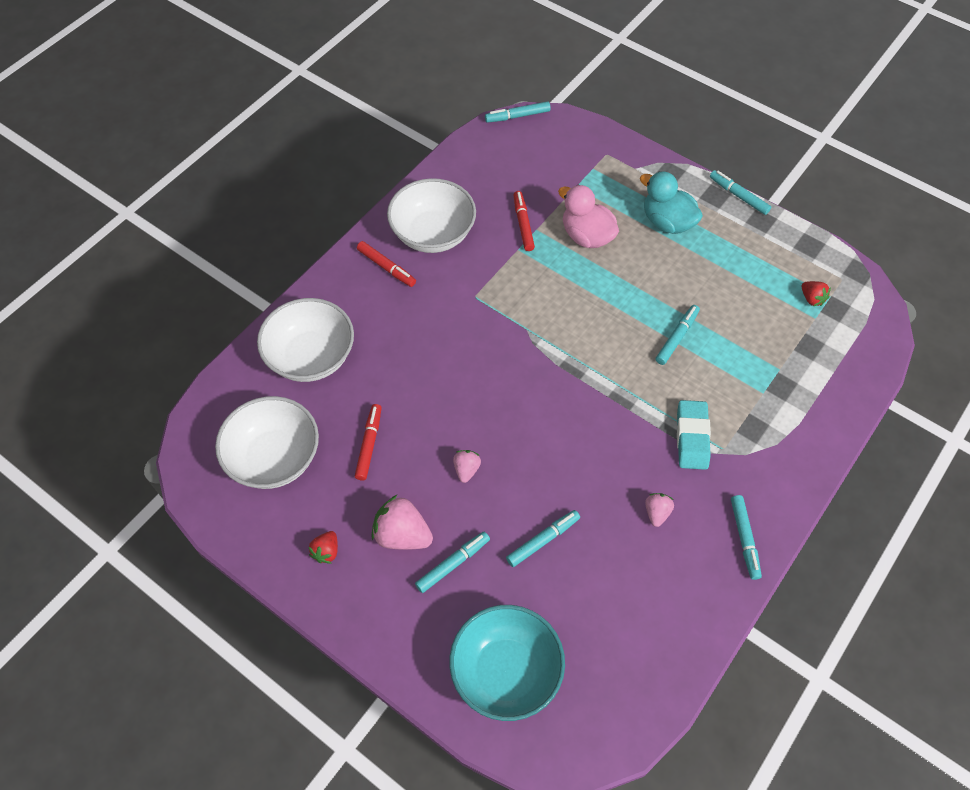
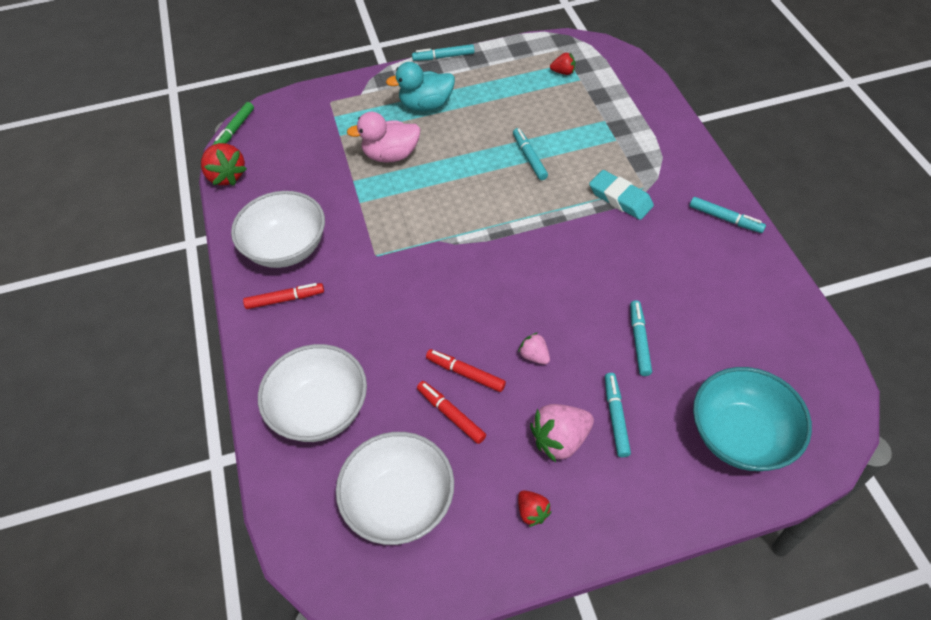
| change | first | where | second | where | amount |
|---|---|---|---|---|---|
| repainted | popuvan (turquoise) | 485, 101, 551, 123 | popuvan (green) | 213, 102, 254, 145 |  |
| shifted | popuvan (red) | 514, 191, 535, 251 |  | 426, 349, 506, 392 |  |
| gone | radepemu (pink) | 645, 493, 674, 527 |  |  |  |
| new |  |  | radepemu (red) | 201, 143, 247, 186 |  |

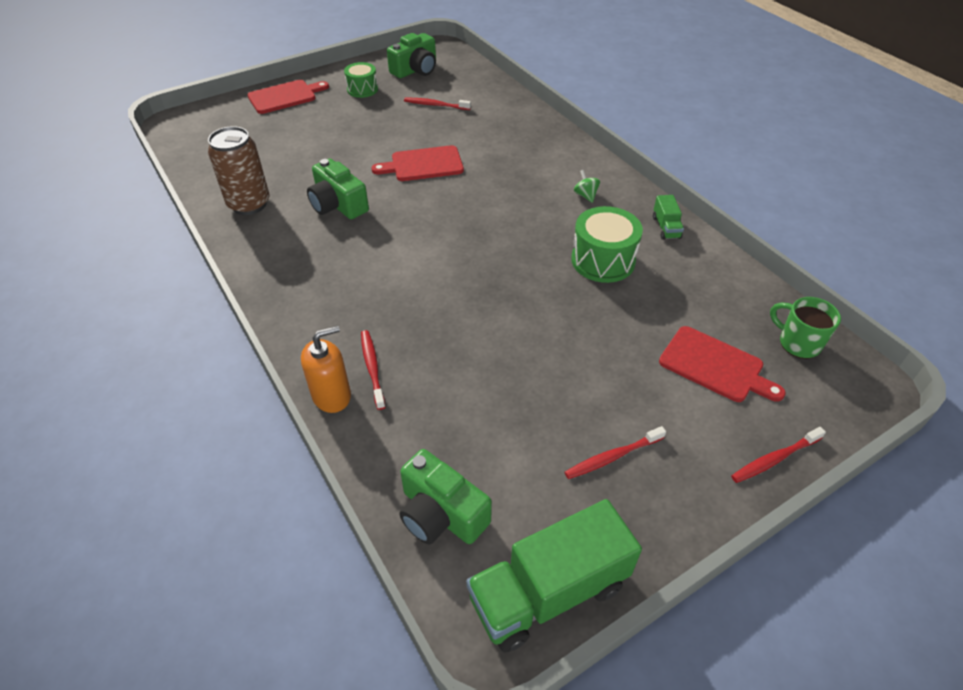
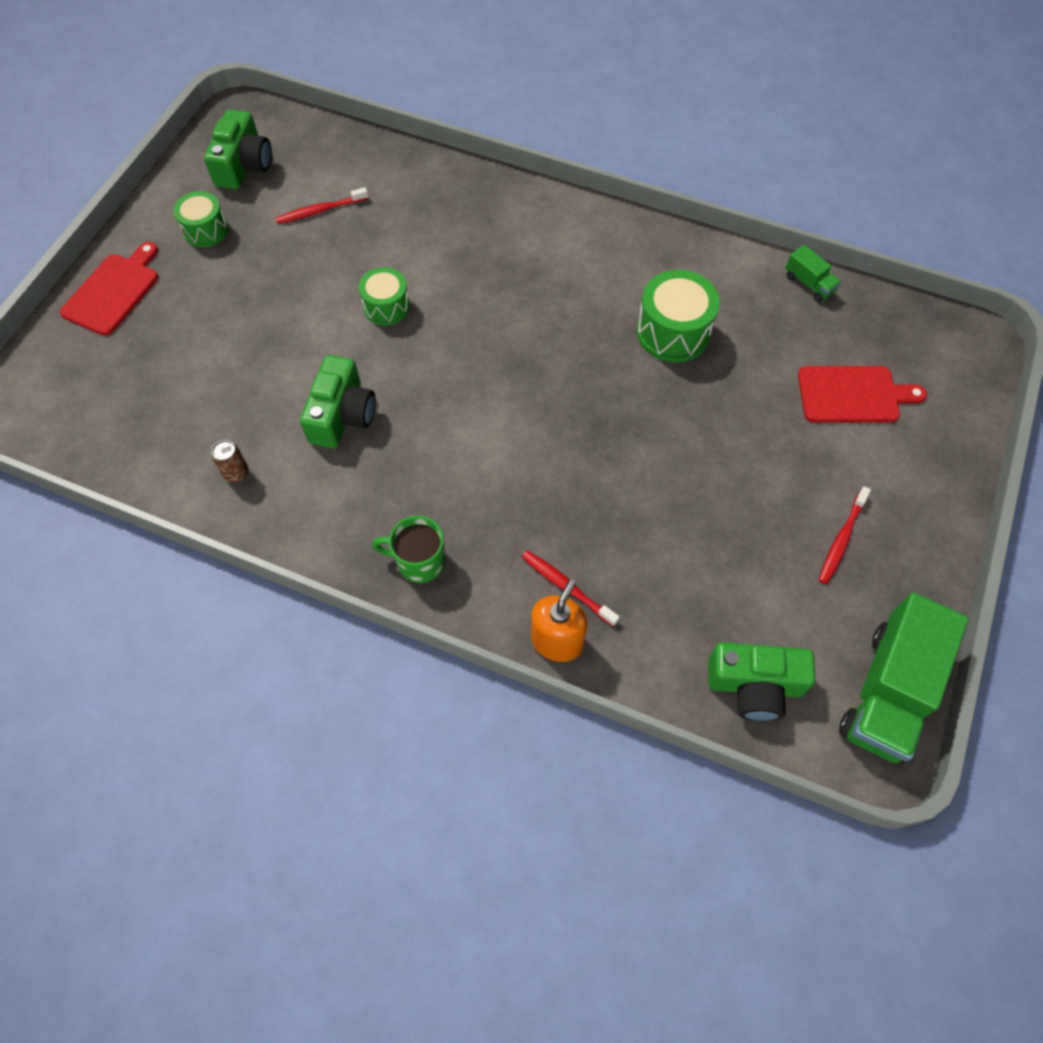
| change | first | where | second | where | amount |
|---|---|---|---|---|---|
| scaled | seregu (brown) | 208, 126, 269, 215 |  | 212, 440, 249, 483 | x0.44 |
| rotated | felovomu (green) | 307, 159, 369, 219 |  | 300, 355, 376, 448 | 90 degrees counterclockwise |
| swapped | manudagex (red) | 372, 145, 464, 181 | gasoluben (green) | 359, 267, 410, 325 |  |
| gone | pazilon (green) | 574, 170, 600, 203 |  |  |  |
| shifted | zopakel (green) | 653, 195, 684, 240 |  | 785, 245, 841, 302 |  |
| gone | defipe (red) | 731, 427, 826, 483 |  |  |  |
| shifted | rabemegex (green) | 770, 297, 841, 359 |  | 372, 516, 445, 583 |  |

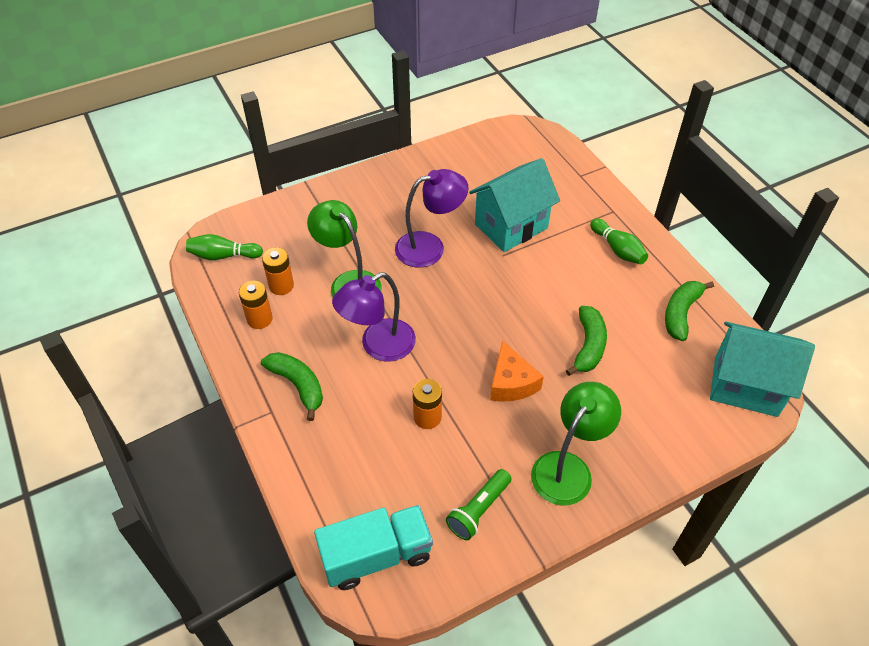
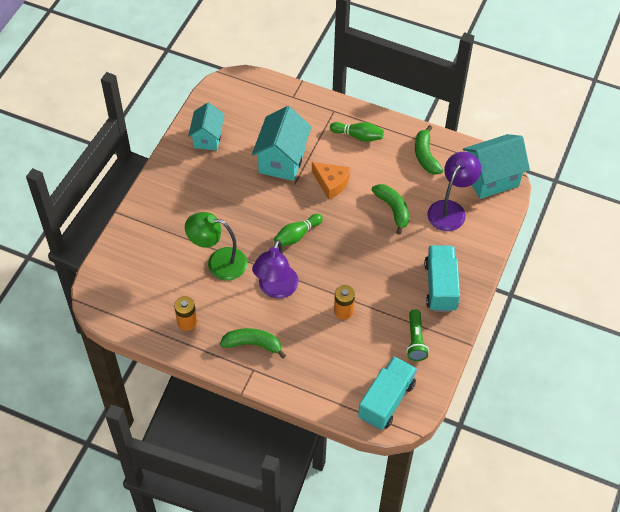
| change | first | where | second | where | amount |
|---|---|---|---|---|---|
| shifted | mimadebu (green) | 186, 234, 263, 260 |  | 274, 214, 323, 246 |  |
| gone | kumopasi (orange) | 262, 247, 294, 295 |  |  |  |
| shifted | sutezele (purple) | 395, 169, 468, 268 |  | 427, 152, 481, 231 |  |
| shifted | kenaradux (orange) | 490, 341, 544, 402 |  | 312, 162, 350, 200 |  |
| swapped | sutezele (green) | 531, 382, 621, 505 | zopakel (turquoise) | 424, 245, 460, 312 |  |
| new |  |  | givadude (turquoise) | 188, 102, 225, 151 |  |

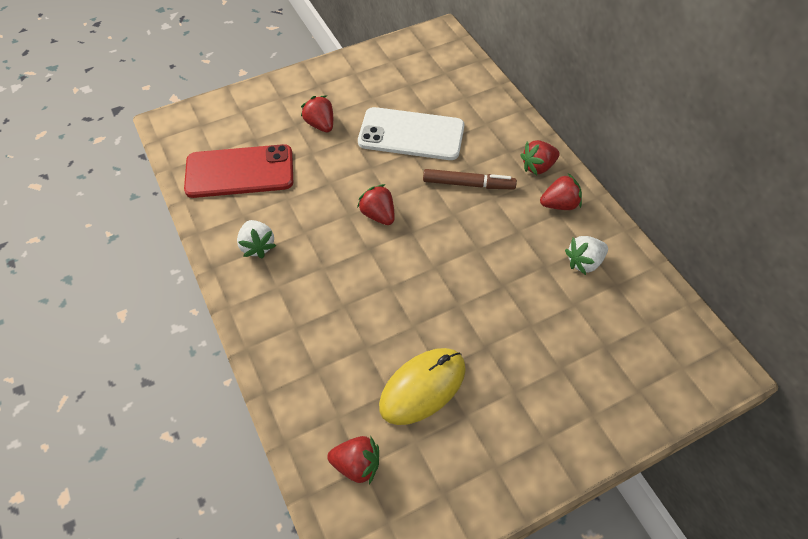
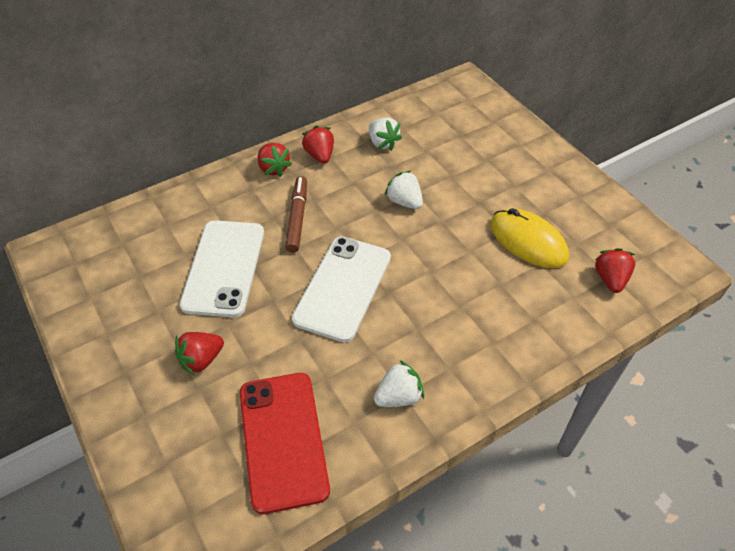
| change | first | where | second | where | amount |
|---|---|---|---|---|---|
| swapped | radepemu (red) | 357, 184, 394, 225 | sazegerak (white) | 292, 236, 391, 342 |  |
| new |  |  | radepemu (white) | 385, 170, 423, 209 |  |

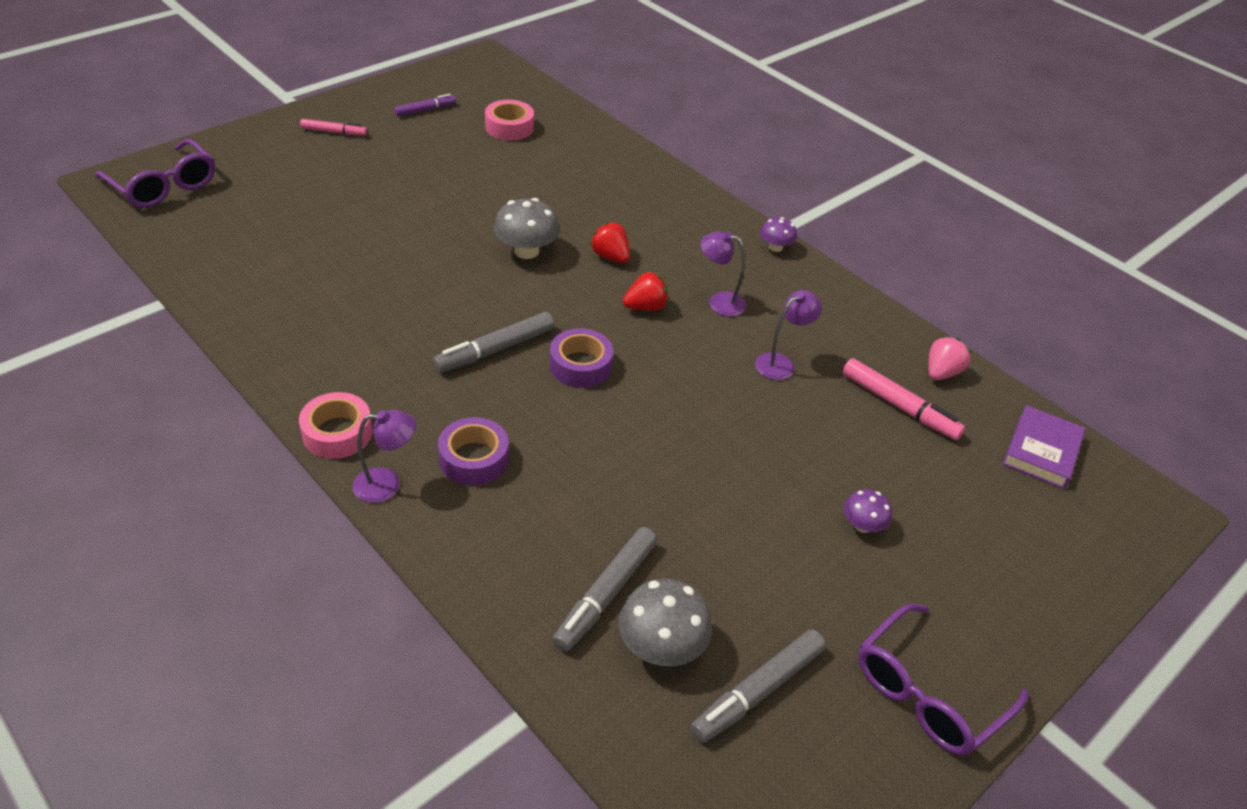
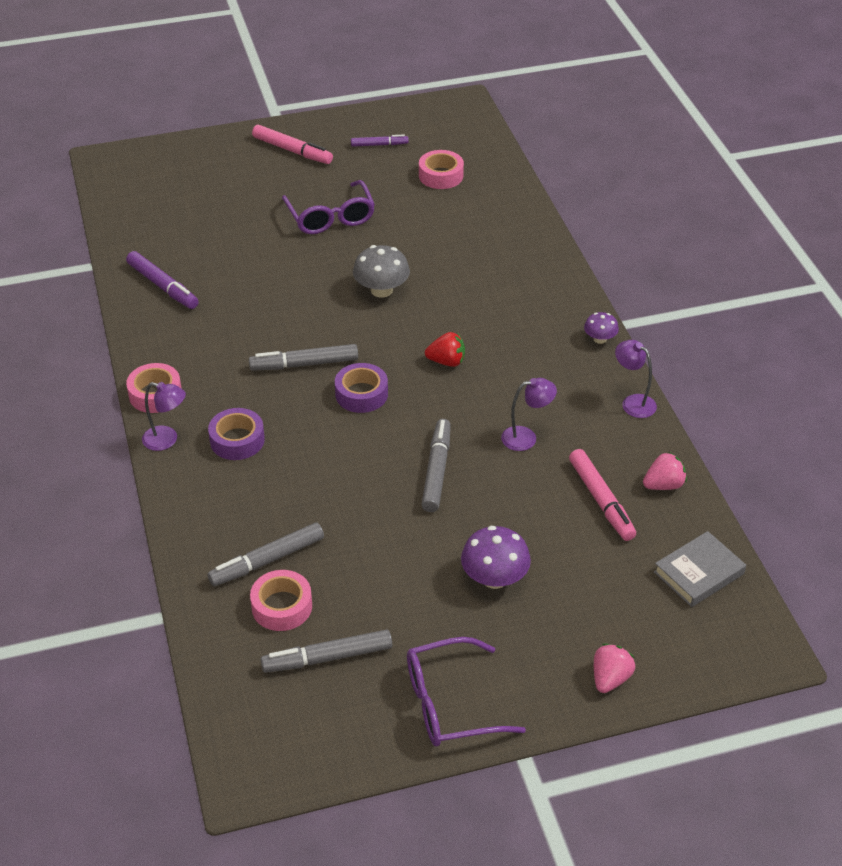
| change | first | where | second | where | amount |
|---|---|---|---|---|---|
| shifted | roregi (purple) | 95, 139, 215, 208 |  | 282, 180, 375, 234 |  |
| scaled | popuvan (pink) | 300, 119, 367, 136 |  | 252, 125, 333, 164 | x1.59 |
| gone | radepemu (red) | 590, 222, 630, 263 |  |  |  |
| swapped | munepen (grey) | 619, 579, 712, 666 | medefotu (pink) | 250, 570, 312, 631 |  |
| shifted | sutezele (purple) | 700, 232, 747, 317 |  | 615, 340, 657, 418 |  |
| scaled | munepen (purple) | 844, 489, 892, 533 |  | 461, 526, 531, 589 | x1.71 |
| repainted | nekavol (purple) | 1003, 405, 1085, 489 | nekavol (grey) | 654, 531, 746, 607 |  |
| new |  |  | popuvan (purple) | 126, 251, 199, 309 |  |
| new |  |  | popuvan (grey) | 421, 419, 451, 512 |  |
| new |  |  | radepemu (pink) | 594, 644, 635, 693 |  |

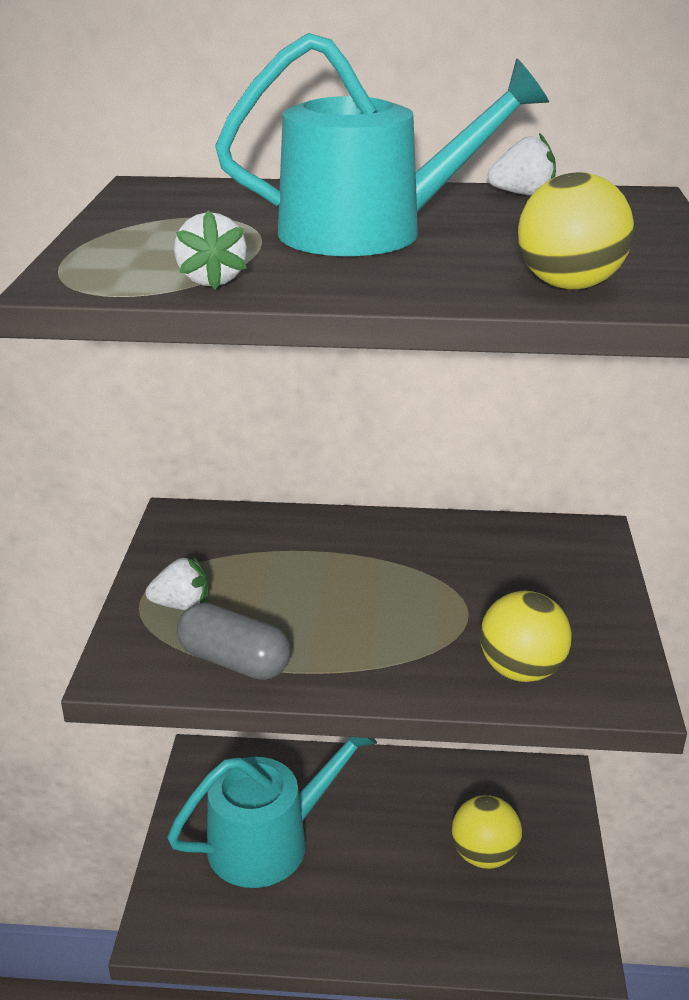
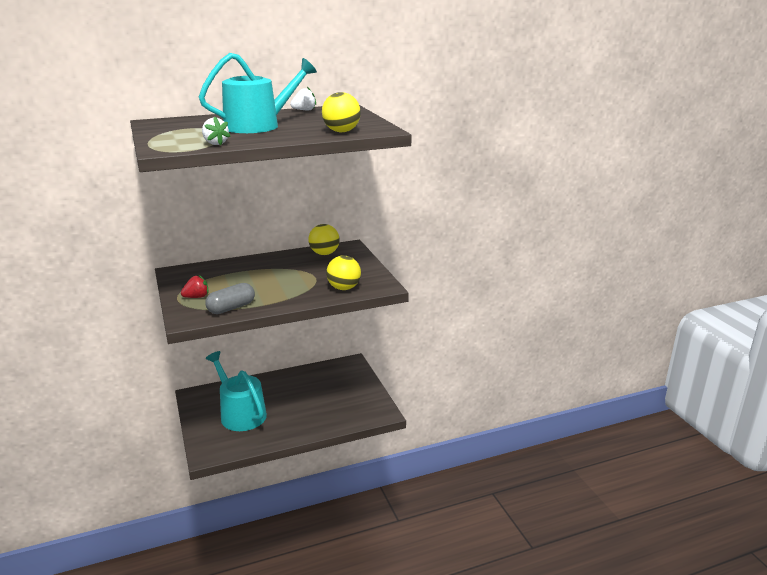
| change | first | where | second | where | amount |
|---|---|---|---|---|---|
| repainted | radepemu (white) | 145, 556, 208, 610 | radepemu (red) | 181, 275, 209, 298 |  |
| rotated | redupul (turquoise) | 167, 737, 377, 888 |  | 206, 351, 267, 431 | 75 degrees counterclockwise |
| rotated | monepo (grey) | 177, 603, 291, 680 |  | 205, 283, 255, 314 | 45 degrees counterclockwise |
| shifted | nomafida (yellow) | 452, 795, 522, 869 |  | 308, 224, 340, 255 |  |

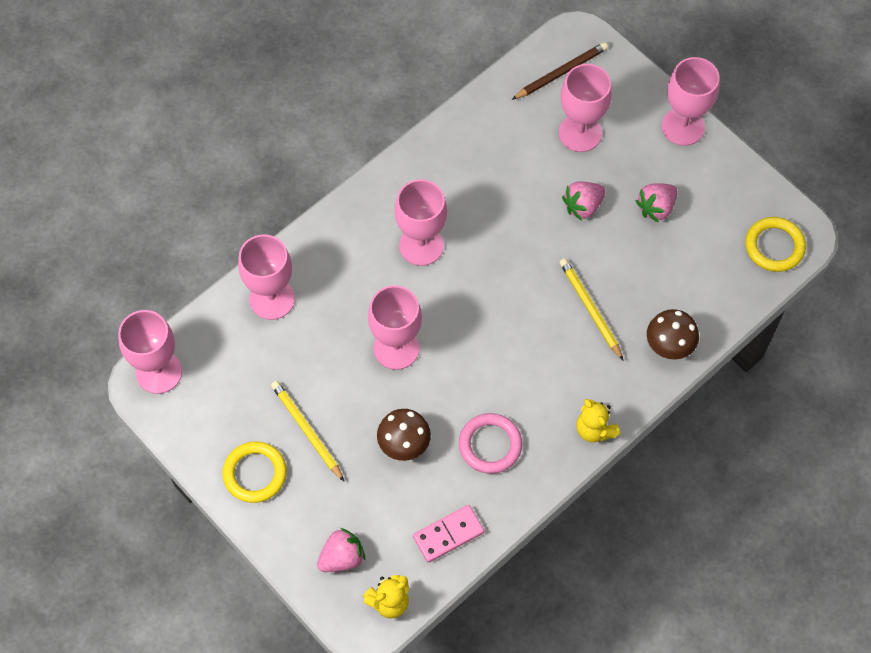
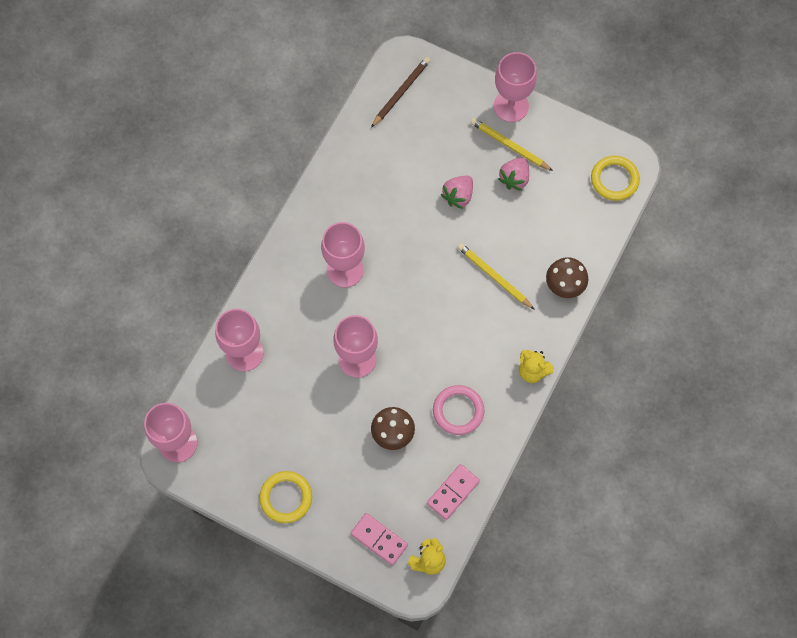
| change | first | where | second | where | amount |
|---|---|---|---|---|---|
| shifted | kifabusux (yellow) | 271, 381, 344, 481 |  | 470, 118, 553, 171 |  |
| swapped | radepemu (pink) | 317, 528, 365, 572 | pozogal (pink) | 350, 513, 408, 565 |  |
| gone | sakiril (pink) | 559, 64, 612, 152 |  |  |  |

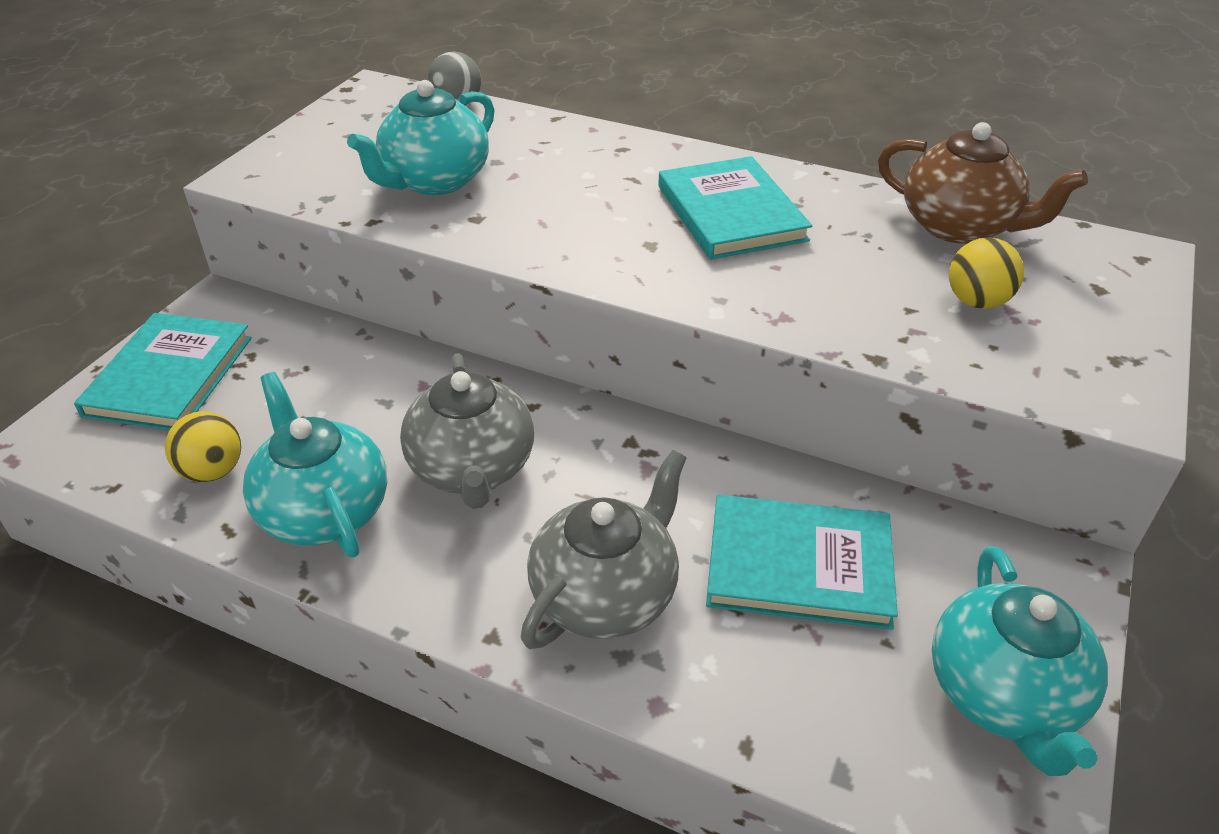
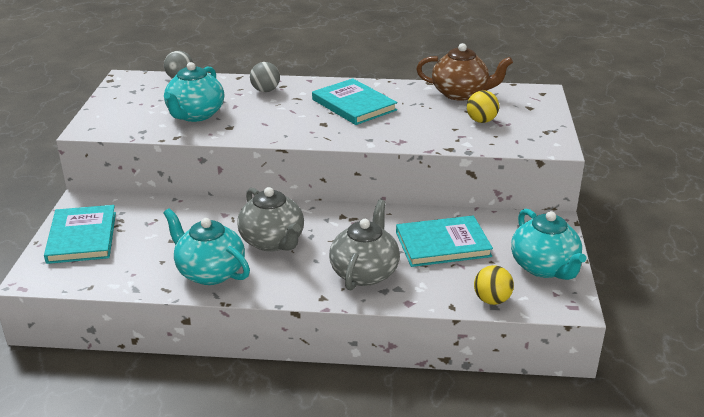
| change | first | where | second | where | amount |
|---|---|---|---|---|---|
| shifted | nomafida (yellow) | 165, 411, 241, 482 |  | 474, 265, 514, 305 |  |
| new |  |  | nomafida (grey) | 250, 62, 280, 92 |  |

